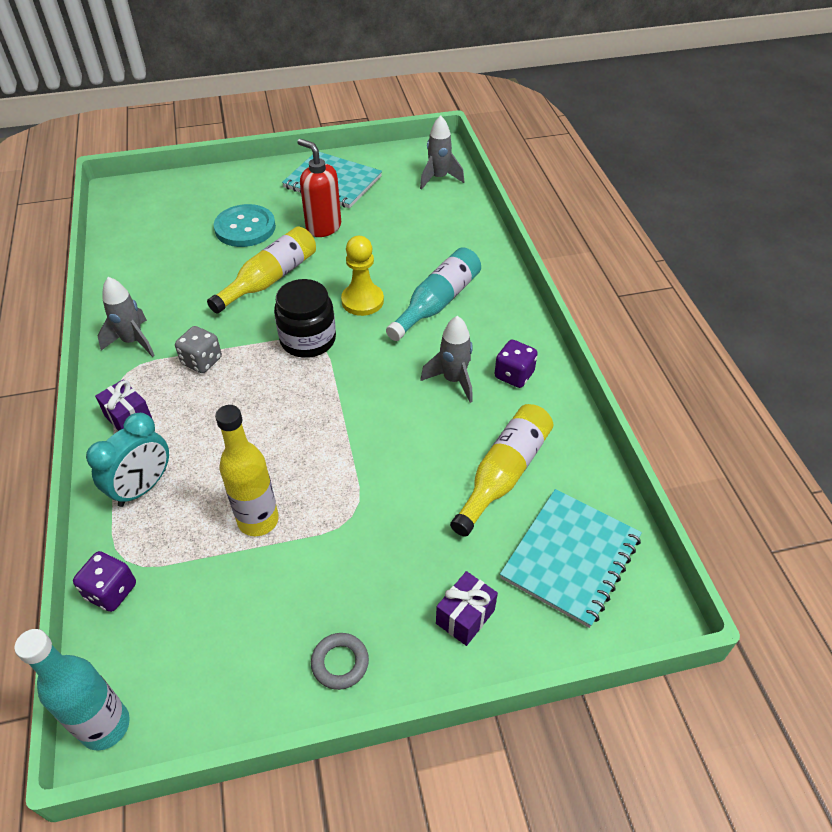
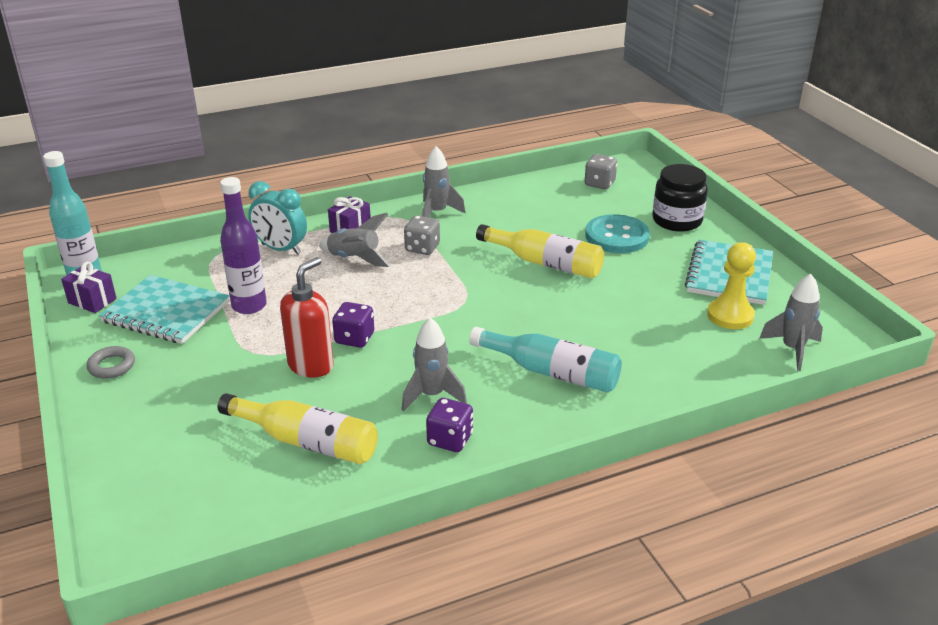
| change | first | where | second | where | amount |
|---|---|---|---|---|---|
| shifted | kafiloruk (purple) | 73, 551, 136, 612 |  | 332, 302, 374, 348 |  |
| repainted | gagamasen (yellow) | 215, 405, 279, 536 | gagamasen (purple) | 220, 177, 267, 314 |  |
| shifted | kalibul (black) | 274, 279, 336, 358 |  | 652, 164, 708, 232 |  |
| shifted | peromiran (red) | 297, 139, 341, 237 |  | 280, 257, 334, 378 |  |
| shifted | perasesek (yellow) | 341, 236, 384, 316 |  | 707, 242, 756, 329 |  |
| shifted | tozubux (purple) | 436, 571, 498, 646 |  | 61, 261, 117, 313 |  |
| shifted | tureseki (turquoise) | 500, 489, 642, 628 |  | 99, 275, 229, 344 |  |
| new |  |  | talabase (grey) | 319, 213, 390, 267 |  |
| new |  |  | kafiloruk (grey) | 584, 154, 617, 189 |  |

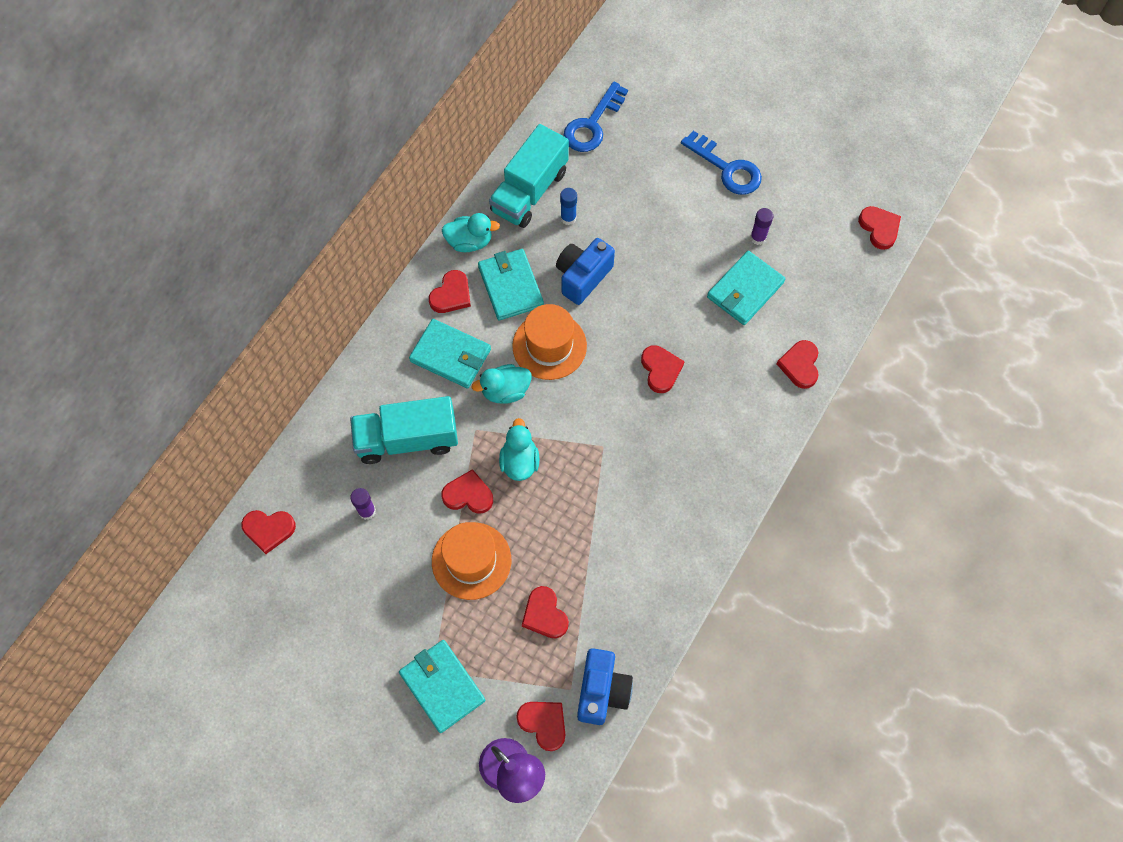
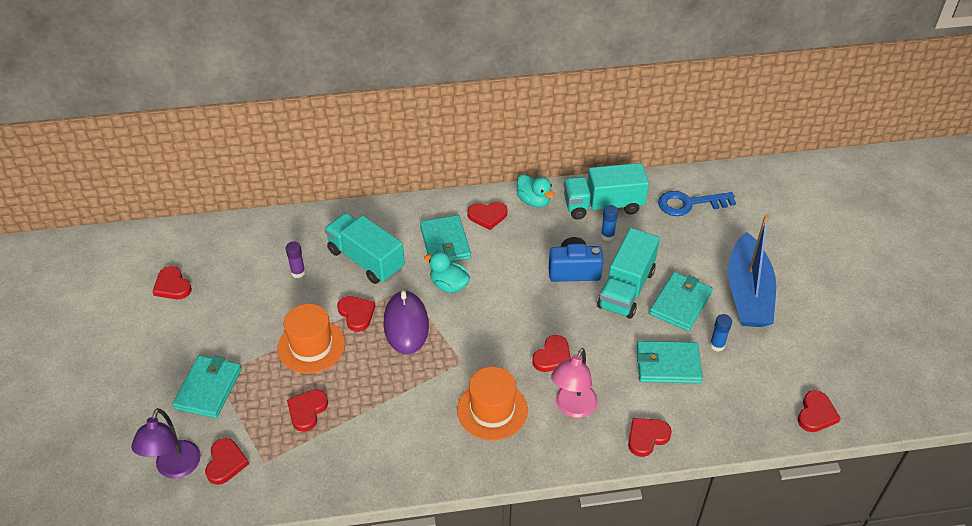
| change | first | where | second | where | amount |
|---|---|---|---|---|---|
| shifted | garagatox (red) | 241, 510, 296, 554 |  | 152, 266, 192, 299 |  |
| shifted | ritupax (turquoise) | 478, 249, 544, 320 |  | 649, 272, 713, 331 |  |
| swapped | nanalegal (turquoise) | 499, 418, 539, 481 | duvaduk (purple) | 383, 290, 429, 354 |  |
| shifted | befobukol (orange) | 512, 304, 587, 380 |  | 457, 367, 528, 440 |  |
| gone | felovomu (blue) | 577, 648, 633, 725 |  |  |  |
| swapped | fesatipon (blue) | 681, 131, 762, 195 | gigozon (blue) | 728, 214, 776, 327 |  |
| repainted | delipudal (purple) | 750, 208, 773, 245 | delipudal (blue) | 710, 314, 732, 352 |  |
| new |  |  | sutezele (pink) | 551, 348, 598, 418 |  |
| new |  |  | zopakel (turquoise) | 597, 228, 660, 319 |  |

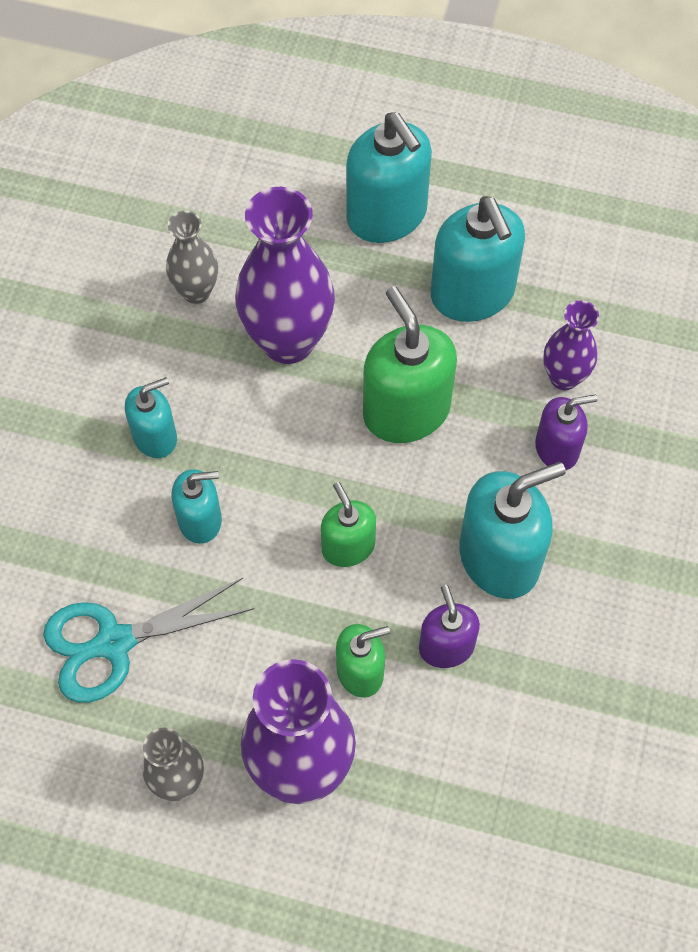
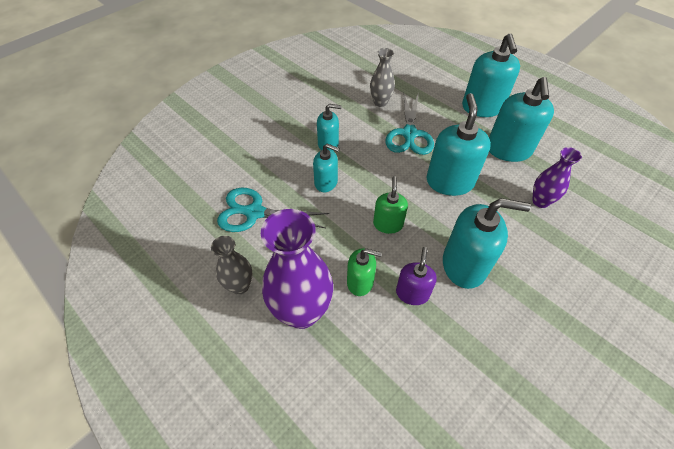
| change | first | where | second | where | amount |
|---|---|---|---|---|---|
| swapped | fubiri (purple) | 235, 187, 335, 364 | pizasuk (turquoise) | 385, 92, 434, 155 |  |
| repainted | peromiran (green) | 363, 286, 457, 443 | peromiran (turquoise) | 427, 93, 491, 196 |  |
| gone | peromiran (purple) | 535, 395, 598, 470 |  |  |  |

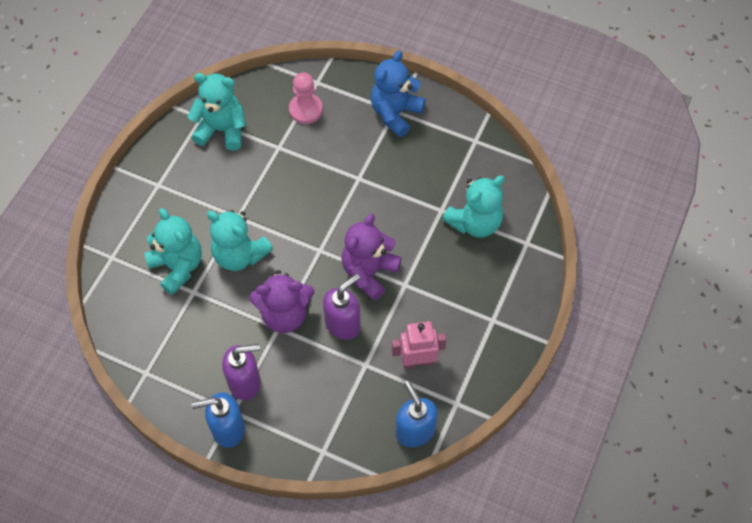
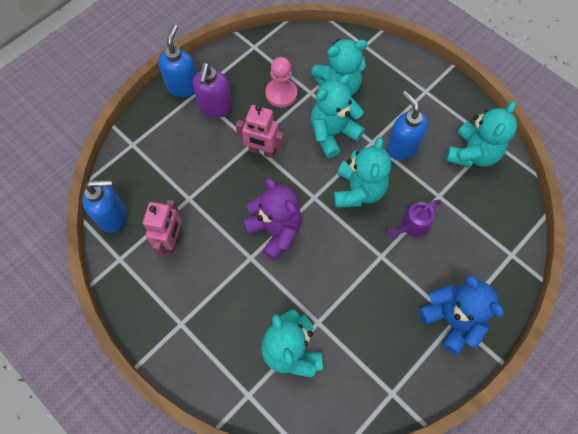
| change | first | where | second | where | amount |
|---|---|---|---|---|---|
| swapped | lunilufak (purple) | 249, 270, 314, 333 | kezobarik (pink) | 236, 105, 284, 158 |  |
| shifted | perasesek (pink) | 289, 72, 323, 124 |  | 265, 57, 297, 107 |  |
| gone | peromiran (purple) | 323, 274, 361, 340 |  |  |  |
| new |  |  | lunilufak (turquoise) | 334, 137, 391, 208 |  |
| new |  |  | peromiran (blue) | 387, 91, 428, 160 |  |
| new |  |  | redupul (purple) | 387, 200, 441, 240 |  |

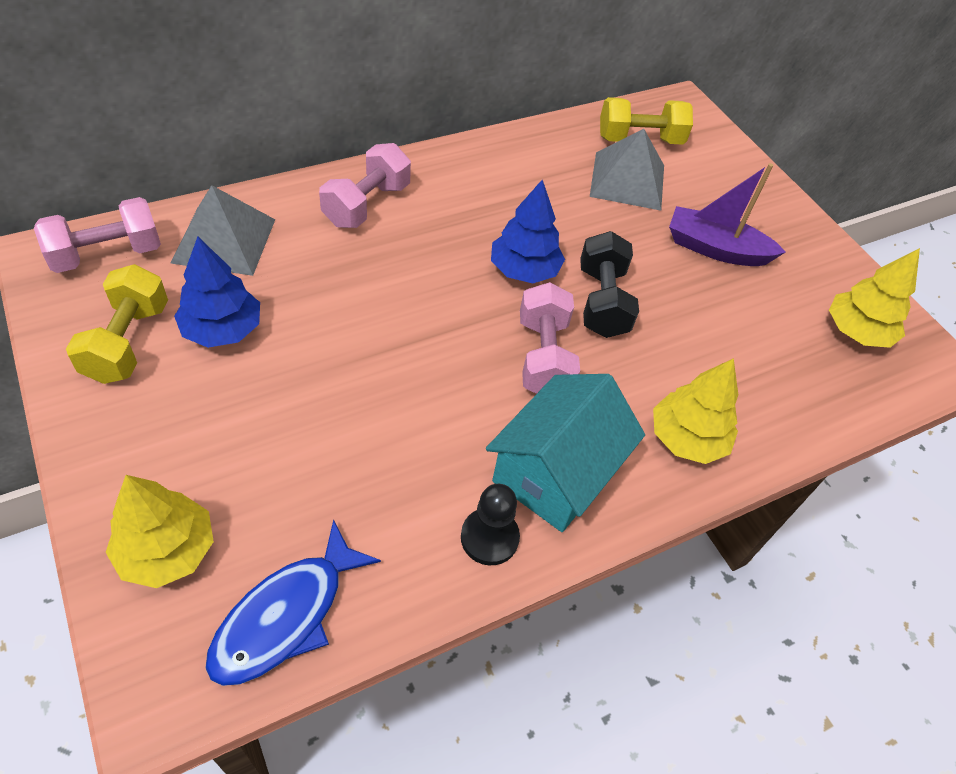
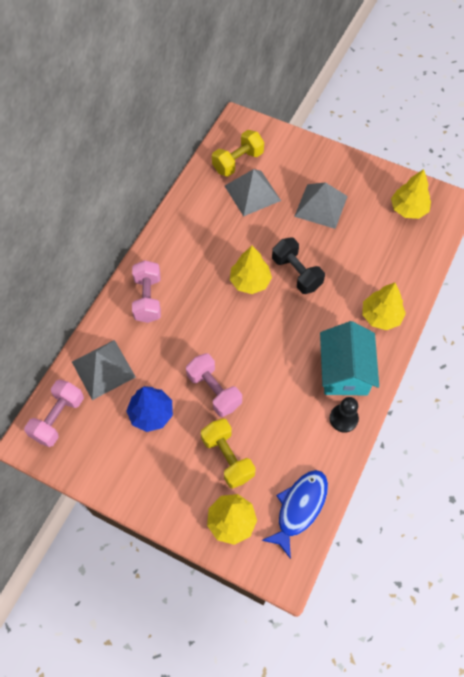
| change | first | where | second | where | amount |
|---|---|---|---|---|---|
| shifted | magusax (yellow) | 66, 264, 168, 384 |  | 201, 418, 256, 489 |  |
| rotated | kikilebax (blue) | 206, 519, 381, 686 |  | 261, 470, 328, 559 | 150 degrees counterclockwise |
| repainted | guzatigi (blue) | 491, 180, 565, 283 | guzatigi (yellow) | 230, 246, 272, 294 |  |
| shifted | magusax (pink) | 520, 282, 580, 394 |  | 186, 353, 242, 417 |  |
| swapped | gigozon (purple) | 669, 163, 785, 266 | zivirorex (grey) | 294, 182, 348, 229 |  |

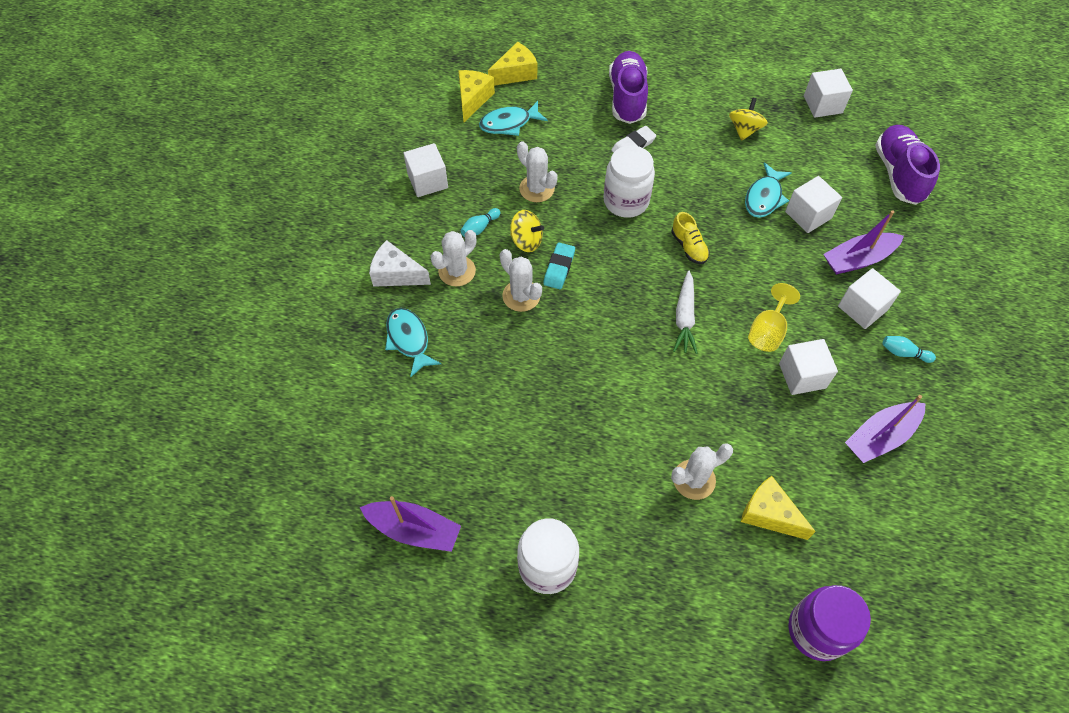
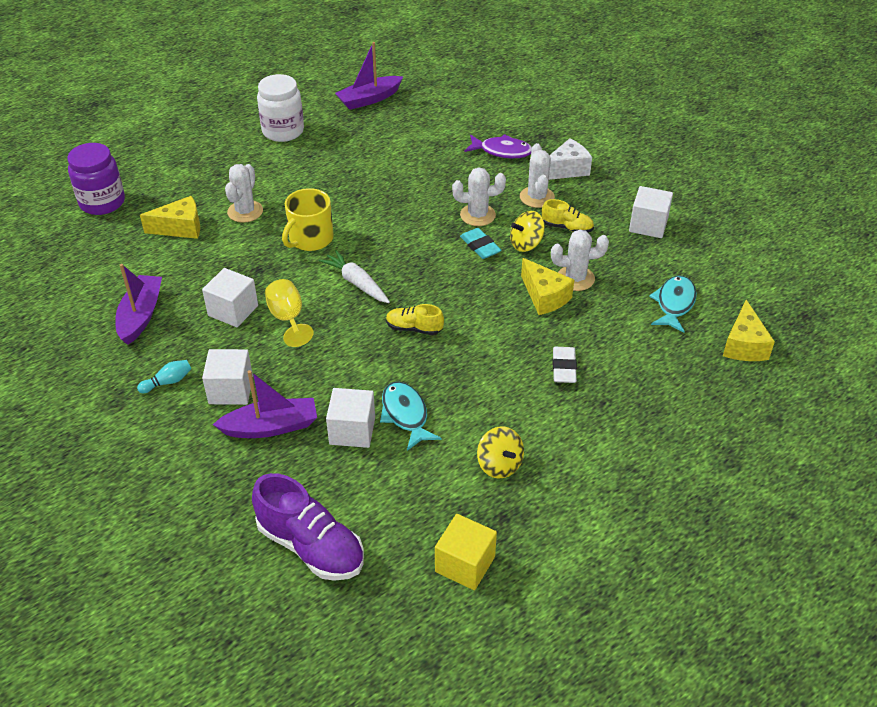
| change | first | where | second | where | amount |
|---|---|---|---|---|---|
| repainted | kikilebax (turquoise) | 385, 308, 441, 377 | kikilebax (purple) | 464, 134, 532, 158 |  |
| shifted | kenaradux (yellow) | 458, 70, 495, 122 |  | 521, 258, 574, 315 |  |
| swapped | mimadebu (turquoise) | 461, 208, 500, 237 | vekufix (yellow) | 542, 199, 594, 233 |  |
| gone | kalibul (white) | 603, 145, 655, 218 |  |  |  |
| gone | vekufix (purple) | 609, 51, 648, 124 |  |  |  |
| repainted | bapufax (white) | 804, 69, 853, 118 | bapufax (yellow) | 435, 514, 497, 590 |  |
| rotated | gigozon (purple) | 823, 210, 904, 275 |  | 213, 370, 317, 438 | 60 degrees clockwise |
| new |  |  | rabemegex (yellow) | 282, 188, 334, 251 |  |

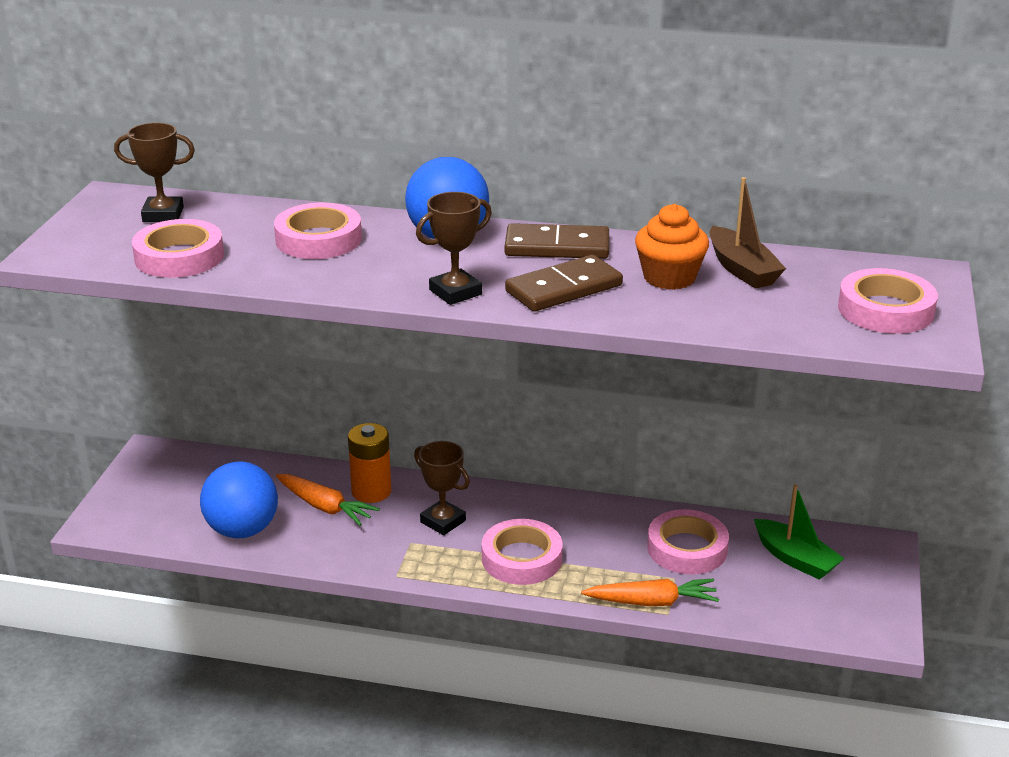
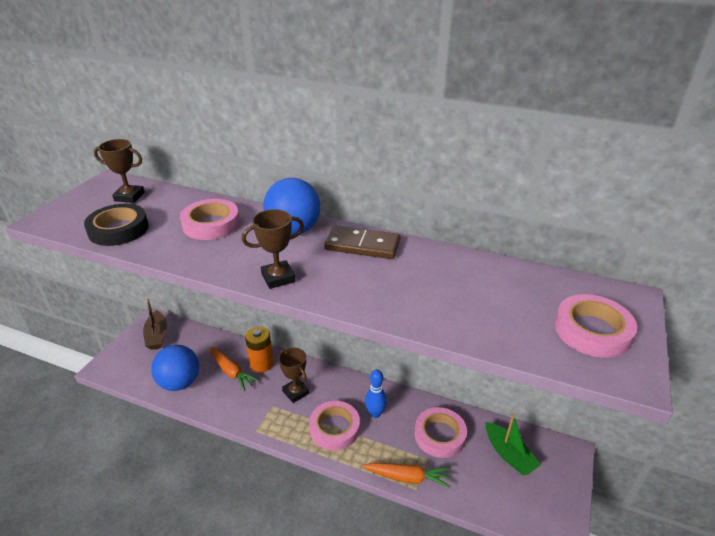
| change | first | where | second | where | amount |
|---|---|---|---|---|---|
| repainted | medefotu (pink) | 132, 219, 224, 278 | medefotu (black) | 84, 204, 149, 246 |  |
| gone | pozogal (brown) | 505, 255, 623, 312 |  |  |  |
| gone | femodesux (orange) | 635, 204, 709, 290 |  |  |  |
| shifted | gigozon (brown) | 709, 177, 786, 289 |  | 143, 298, 167, 350 |  |
| new |  |  | mimadebu (blue) | 365, 370, 387, 418 |  |

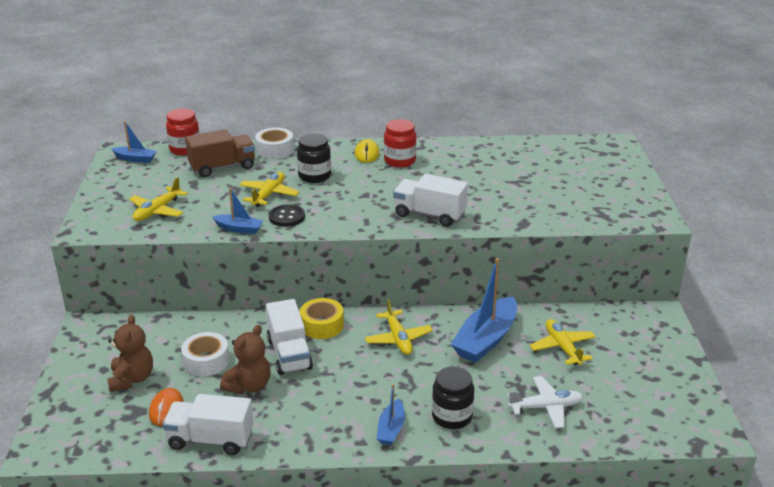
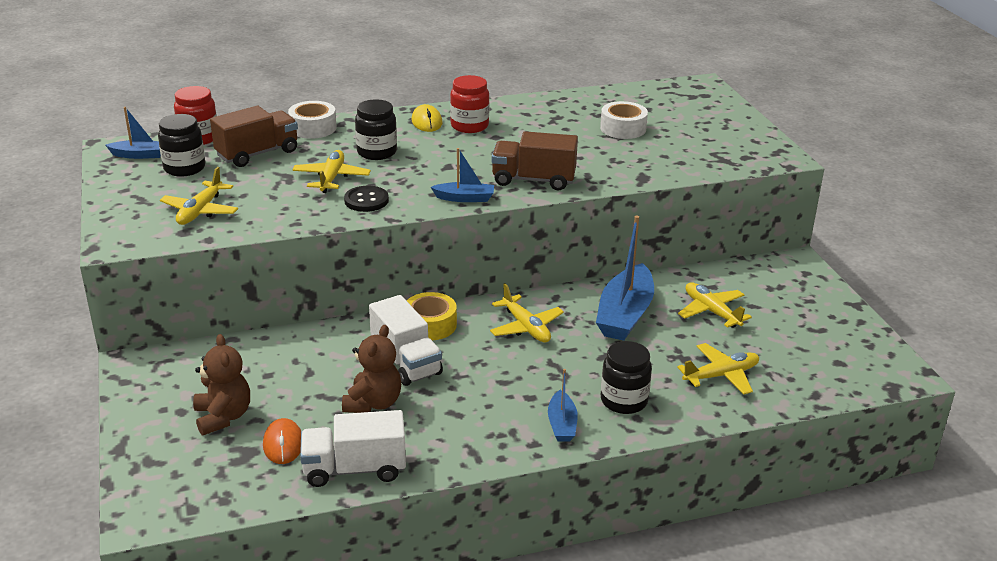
| change | first | where | second | where | amount |
|---|---|---|---|---|---|
| shifted | medefotu (white) | 181, 332, 230, 376 |  | 600, 101, 648, 139 |  |
| shifted | gigozon (blue) | 212, 188, 263, 234 |  | 431, 148, 494, 202 |  |
| repainted | zopakel (white) | 393, 174, 468, 227 | zopakel (brown) | 492, 131, 578, 190 |  |
| repainted | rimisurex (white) | 507, 376, 584, 428 | rimisurex (yellow) | 677, 343, 759, 395 |  |
| new |  |  | kalibul (black) | 158, 114, 205, 177 |  |

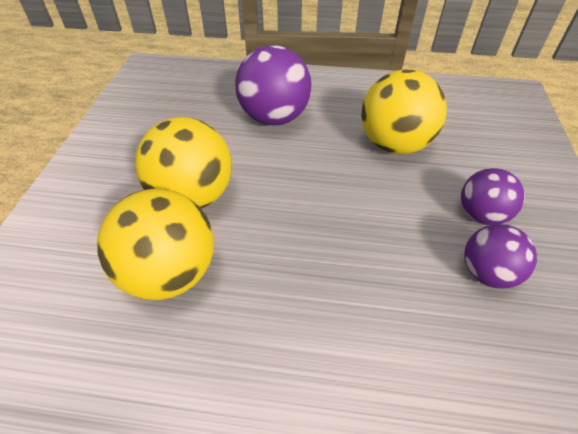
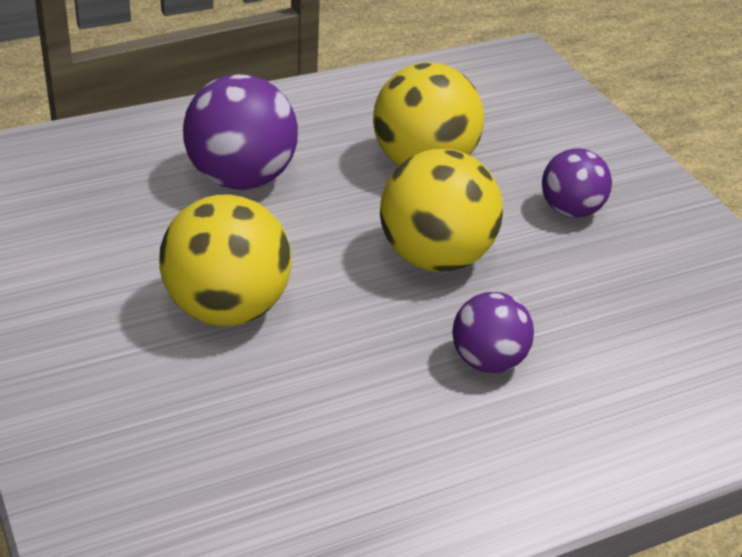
| change | first | where | second | where | amount |
|---|---|---|---|---|---|
| shifted | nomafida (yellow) | 97, 188, 214, 300 |  | 380, 149, 503, 272 |  |
| shifted | nomafida (purple) | 464, 224, 537, 289 |  | 452, 292, 534, 373 |  |

